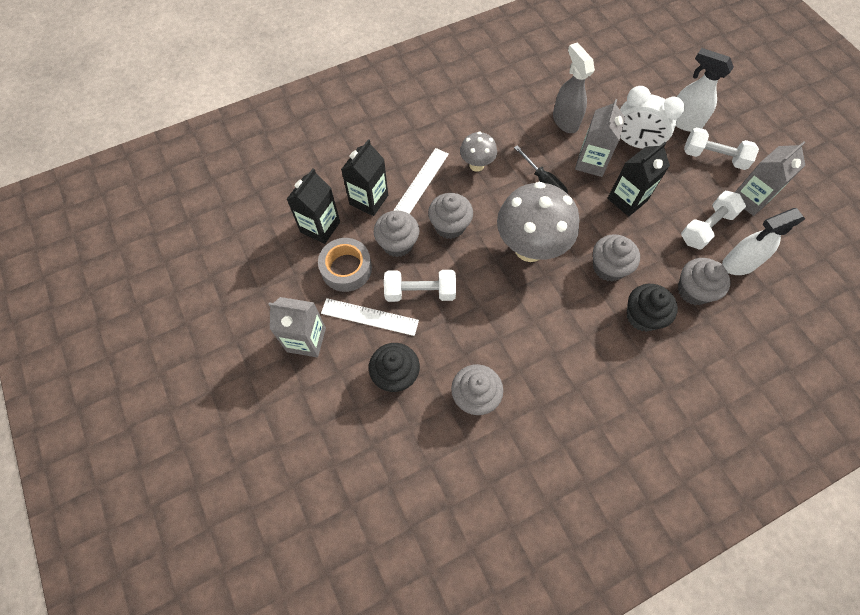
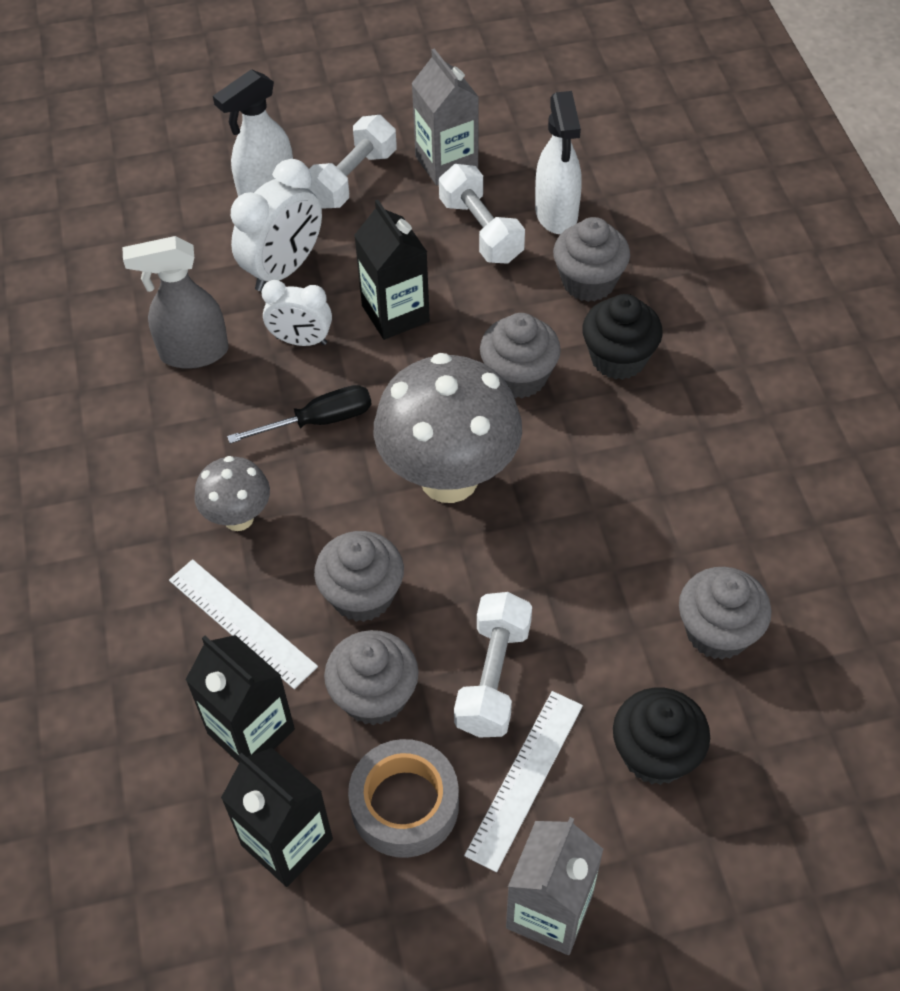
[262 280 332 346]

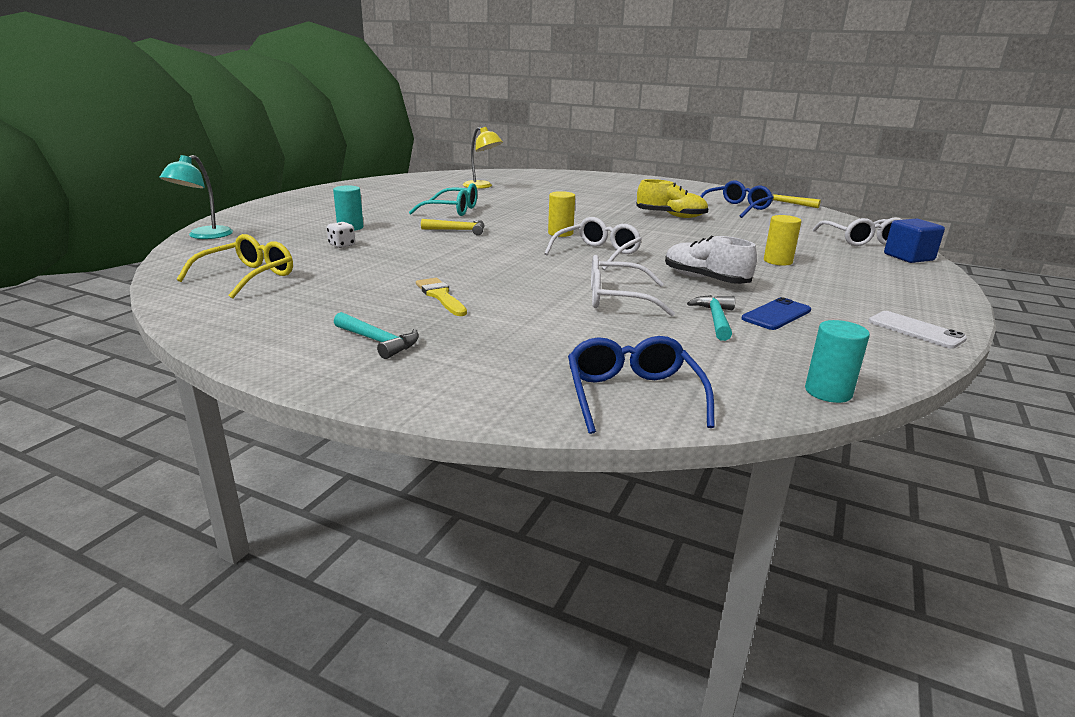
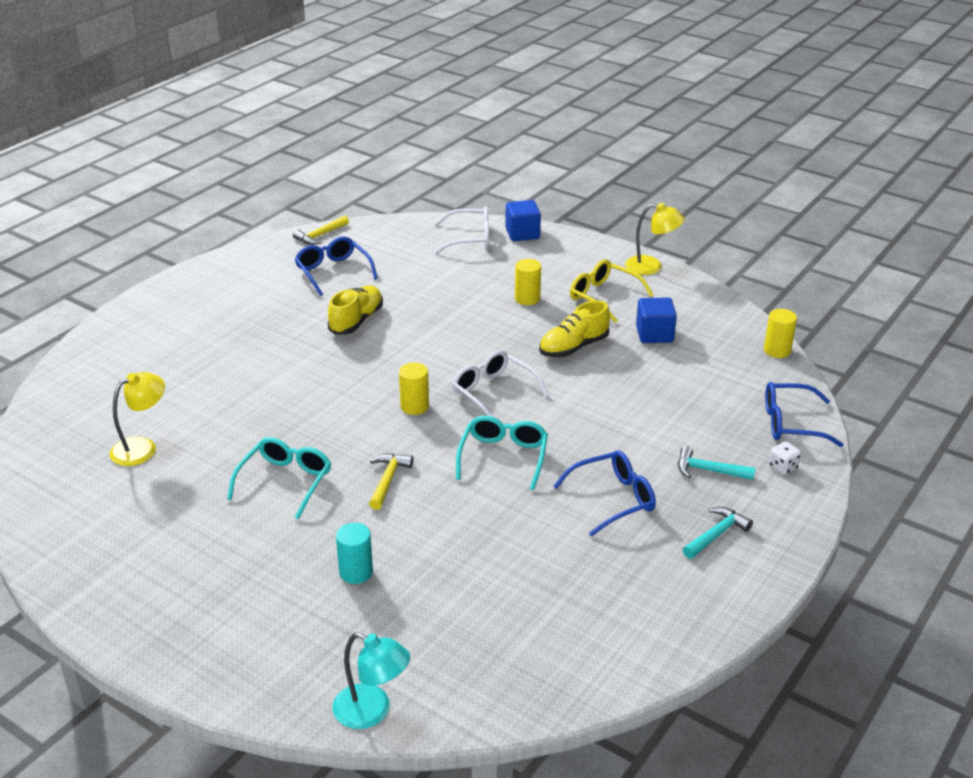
[769 441 801 475]
[570 259 654 323]
[539 300 610 358]
[591 255 675 317] (first image)
[553 450 656 536]
[678 446 755 480]
[636 297 677 343]
[868 311 967 349] (first image)
[764 309 797 358]
[625 203 685 275]
[456 416 548 490]

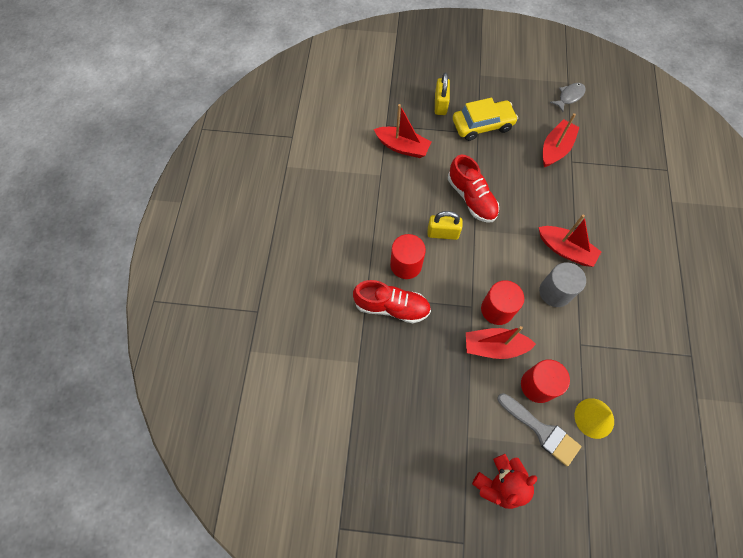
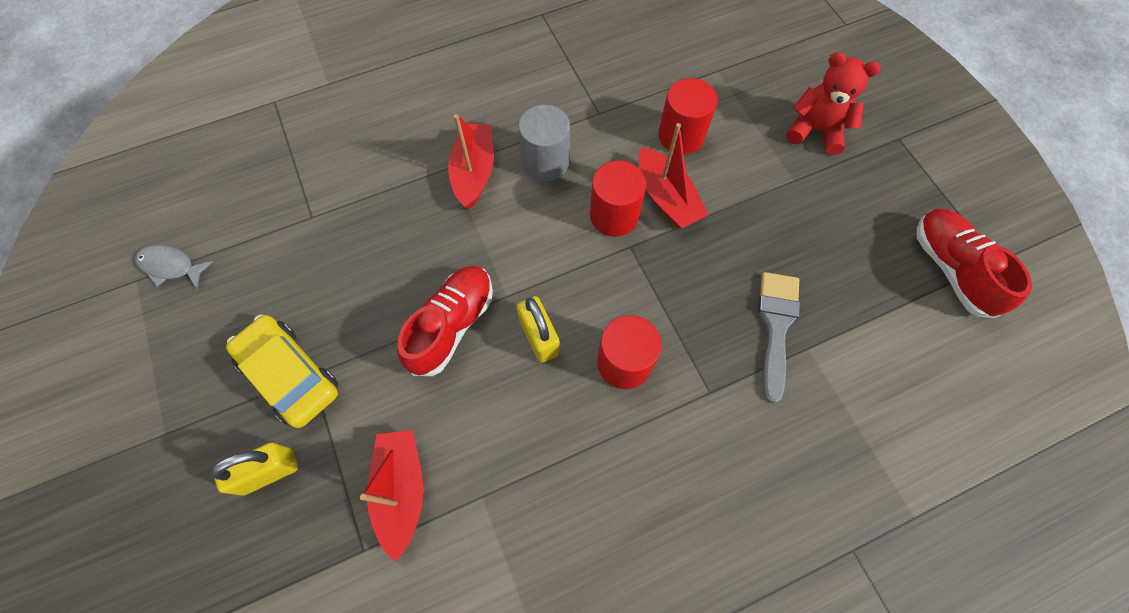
[543 113 580 167] (first image)
[917 208 1032 318]
[758 272 800 403]
[574 398 614 439] (first image)

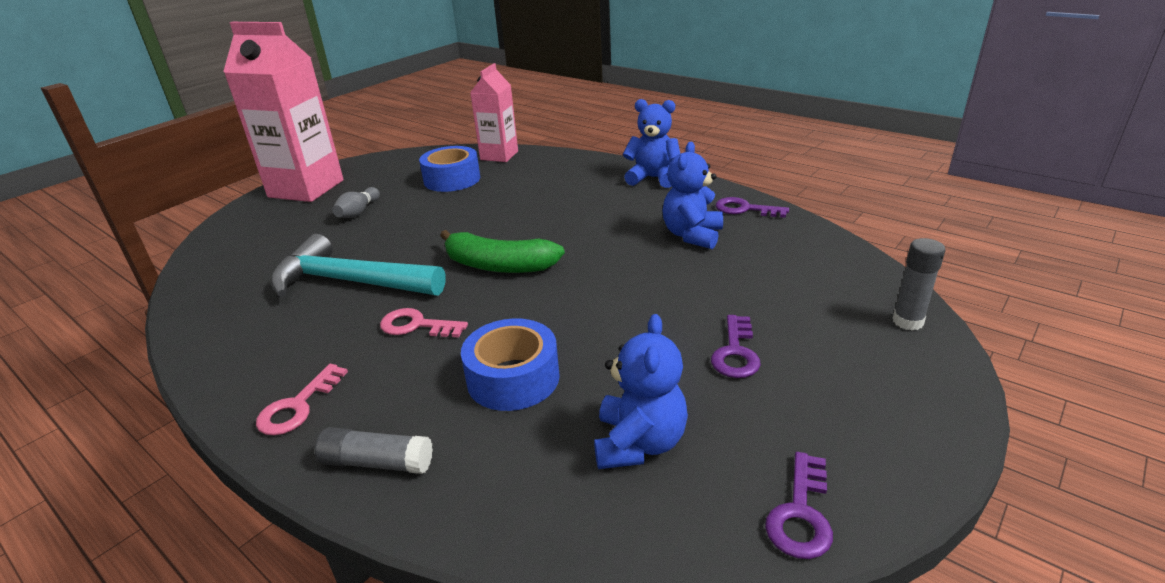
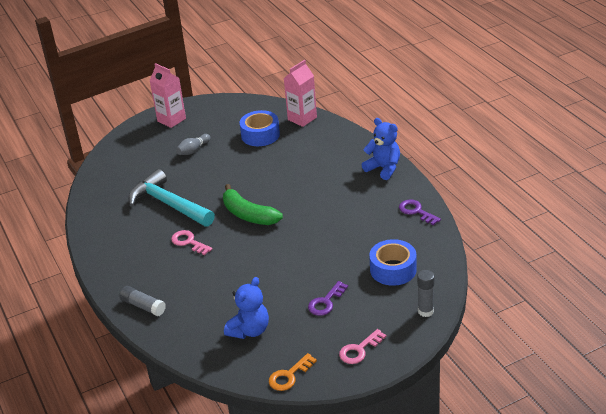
[149 63 186 128]
[662 142 723 249] (first image)
[369 239 417 286]
[339 329 386 364]
[269 353 317 391]

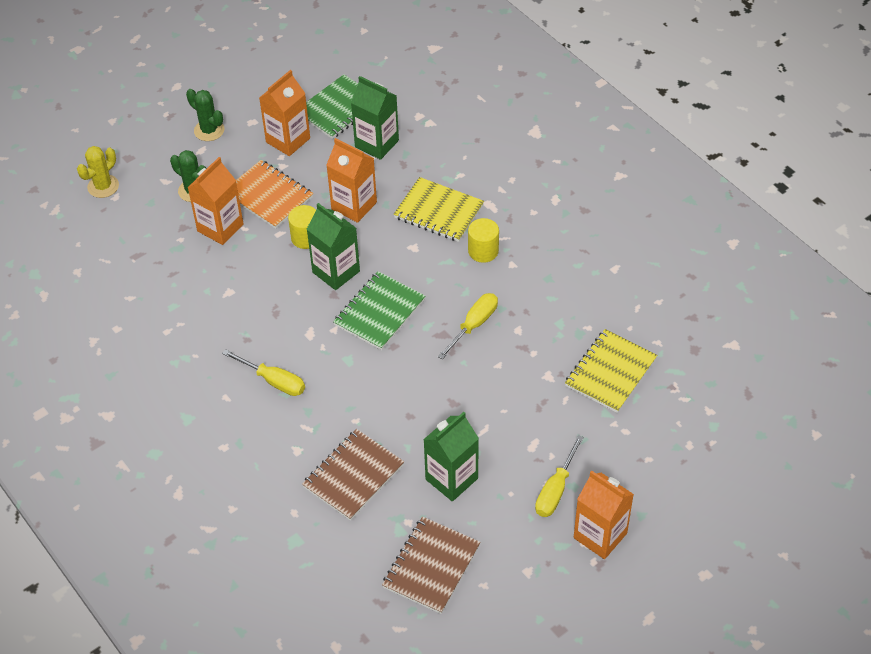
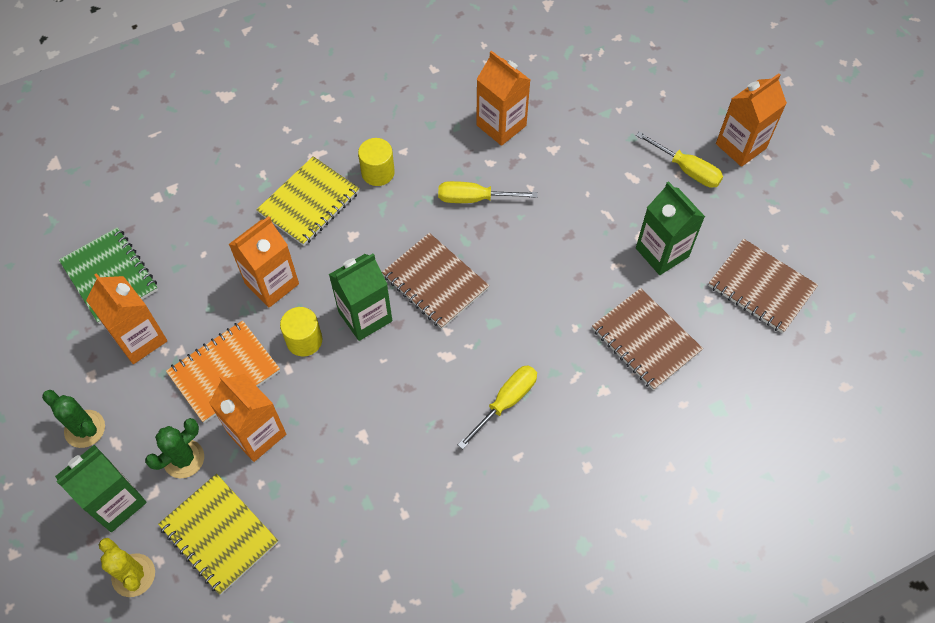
[55 445 147 532]
[42 390 105 448]
[382 233 489 329]
[438 181 538 203]
[158 474 278 595]
[476 50 530 146]

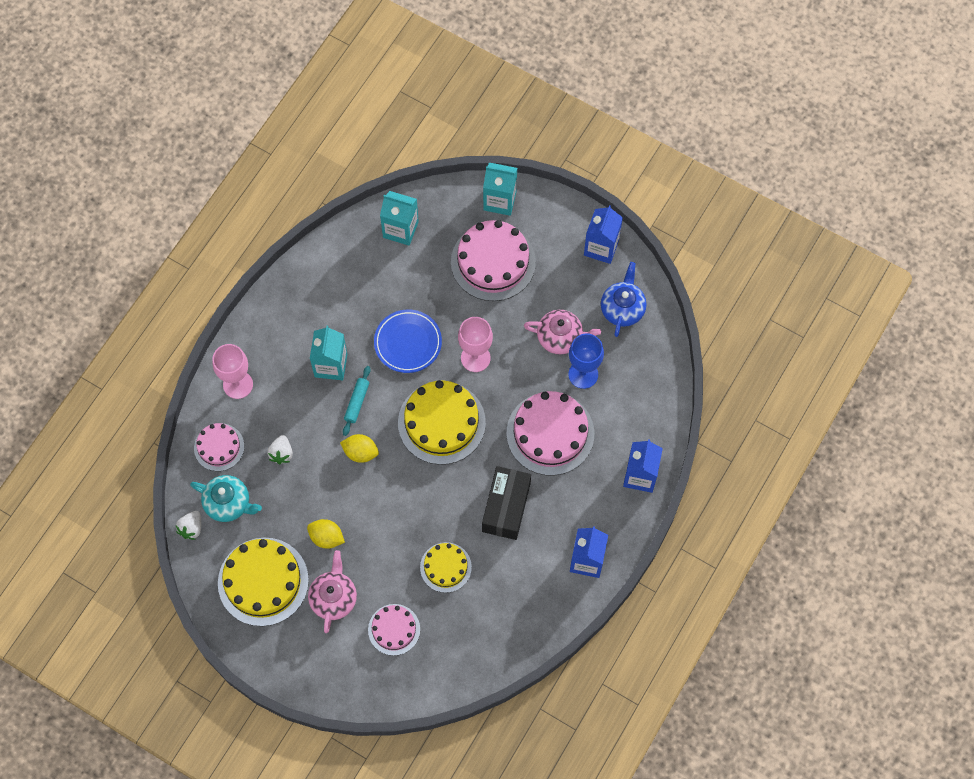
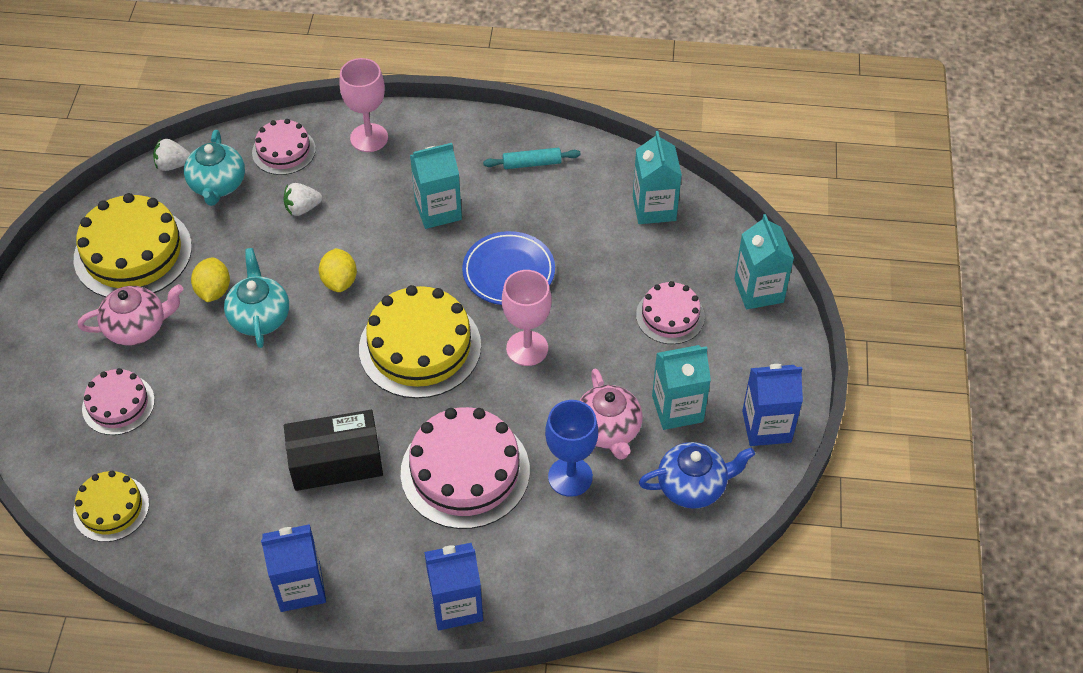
[636 281 705 344]
[483 148 581 169]
[73 471 149 542]
[224 248 289 348]
[652 345 711 430]

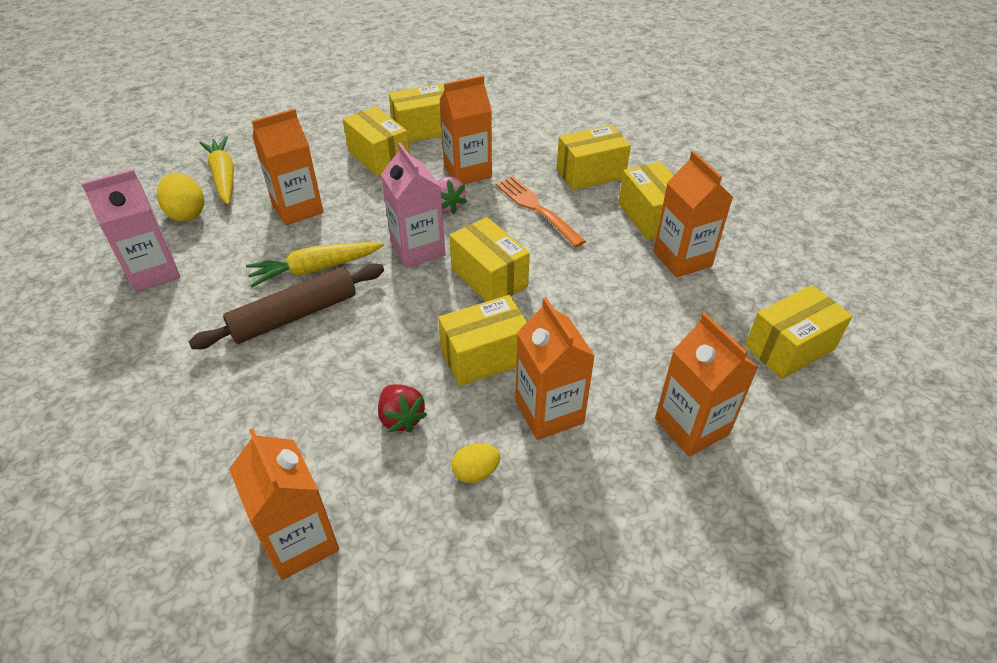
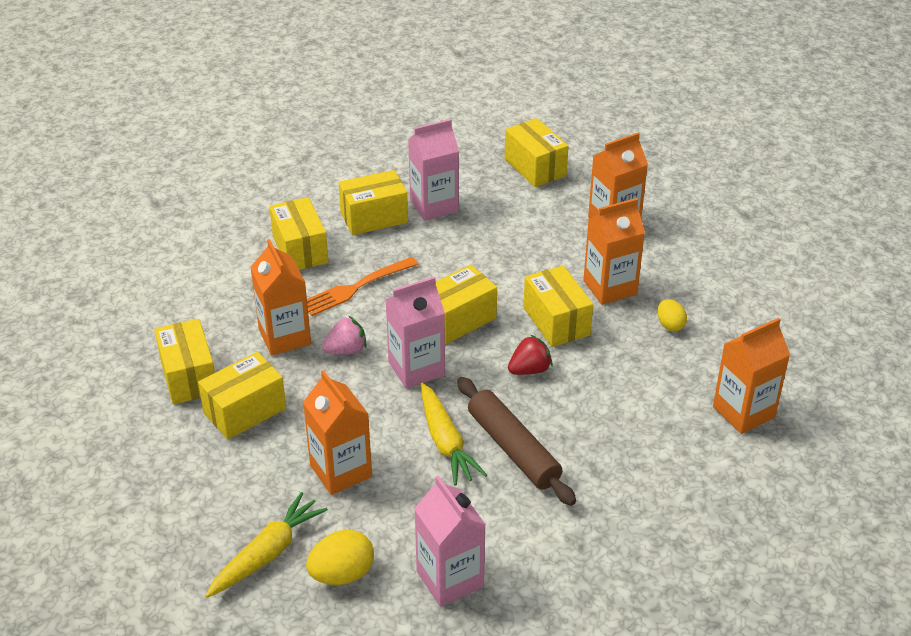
[205 492 328 598]
[408 119 459 221]
[508 334 553 375]

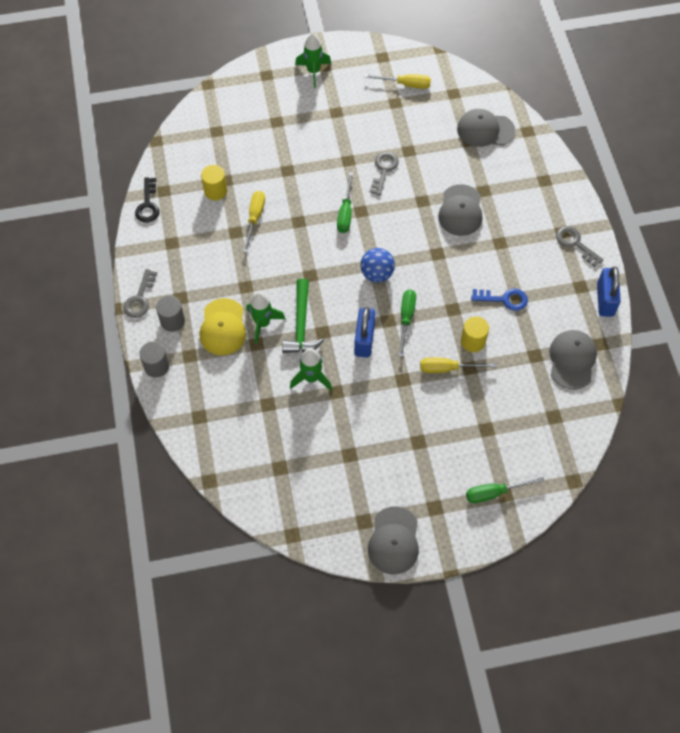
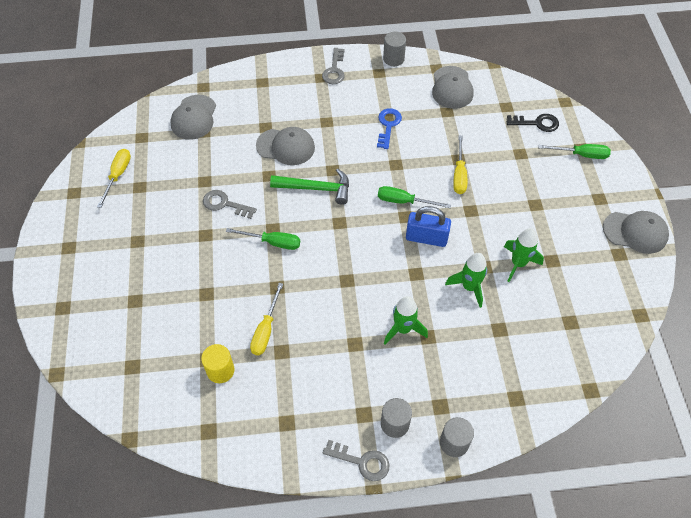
[504 228 544 282]
[507 114 559 132]
[250 283 283 355]
[322 48 345 84]
[360 248 395 283] (first image)
[383 32 406 66]
[270 168 349 205]
[200 298 246 355] (first image)
[461 316 489 352] (first image)
[432 66 474 109]
[538 144 611 159]

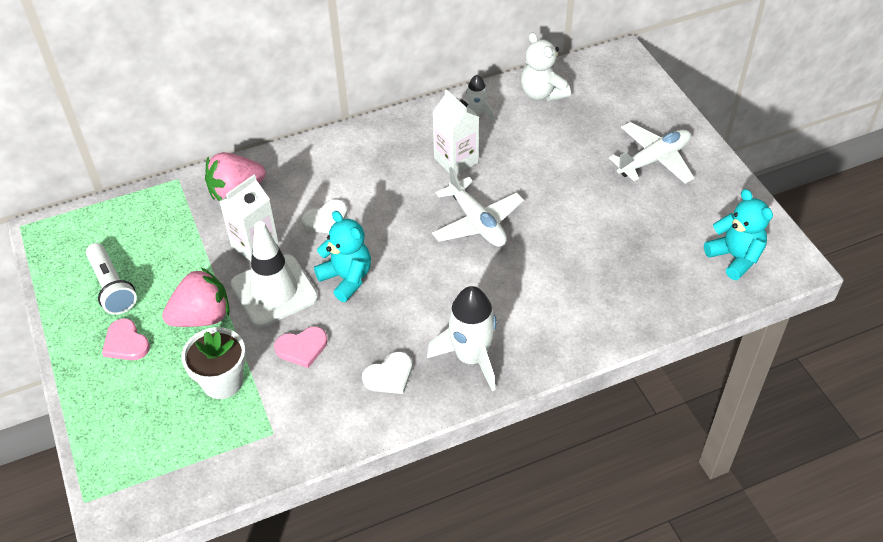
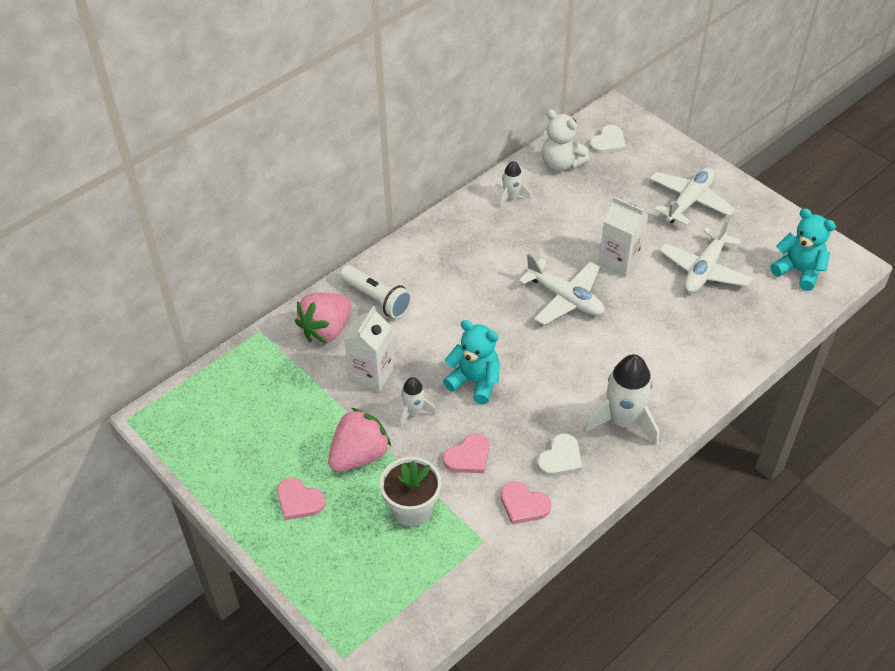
[598 197 648 277]
[589 125 626 154]
[400 377 437 427]
[340 265 412 319]
[659 217 752 293]
[501 481 551 524]

